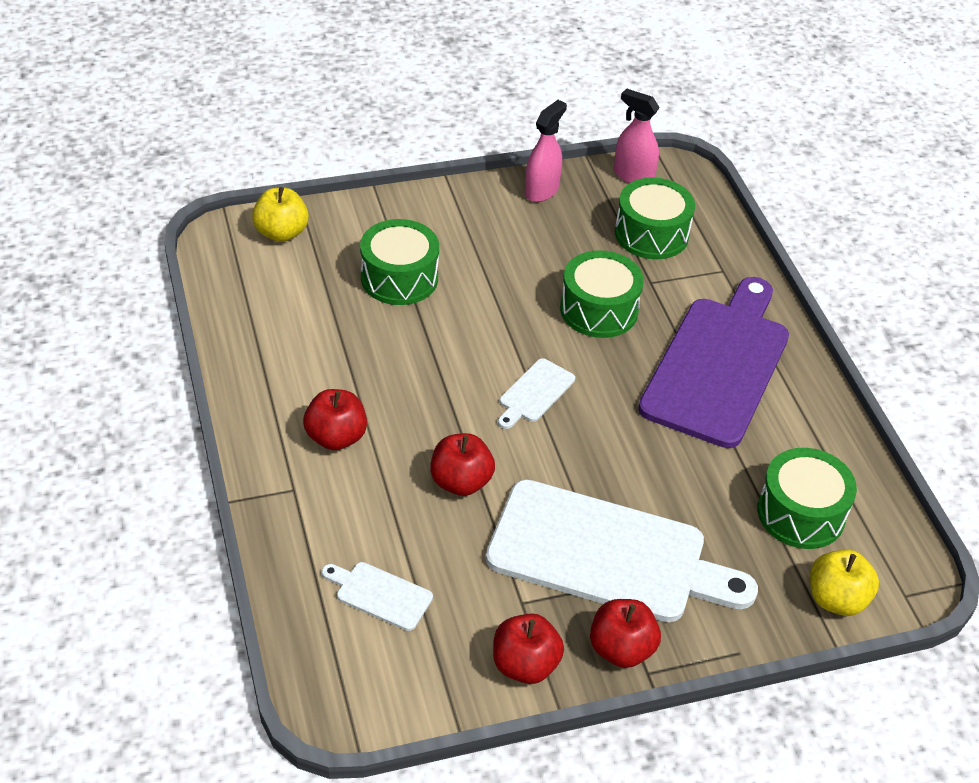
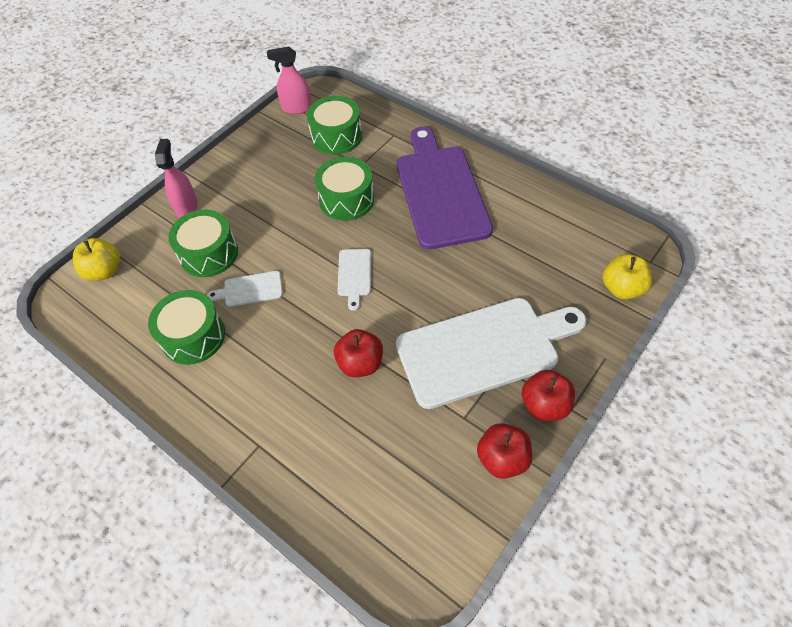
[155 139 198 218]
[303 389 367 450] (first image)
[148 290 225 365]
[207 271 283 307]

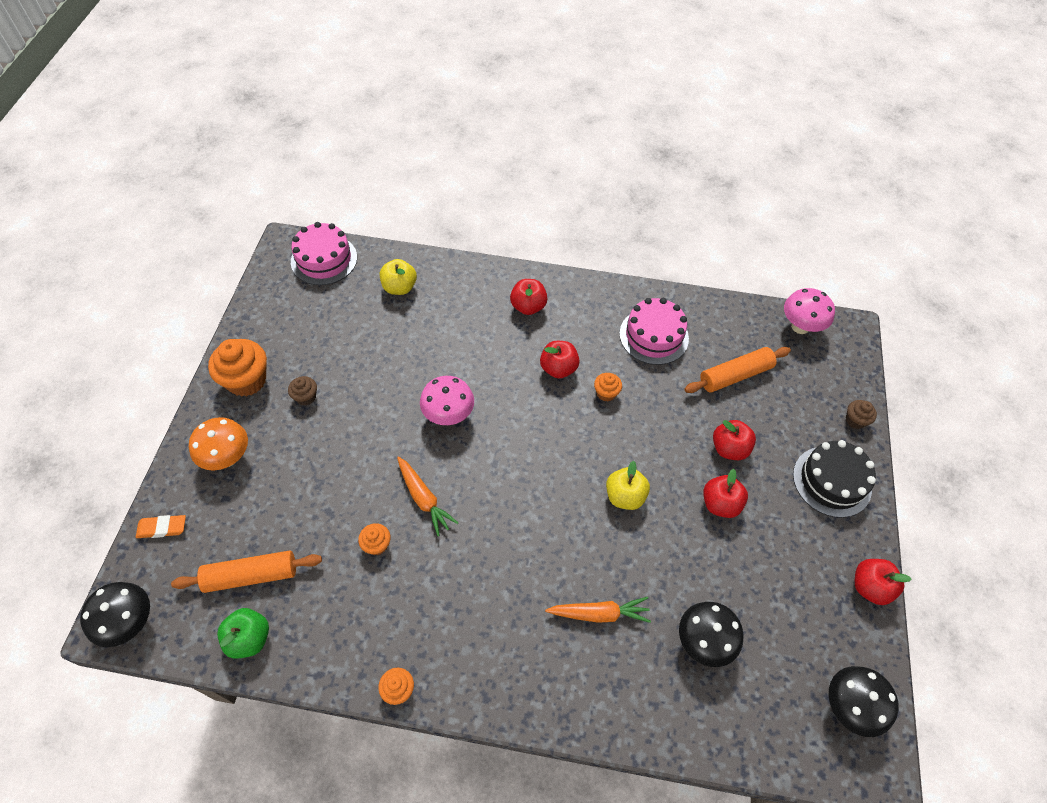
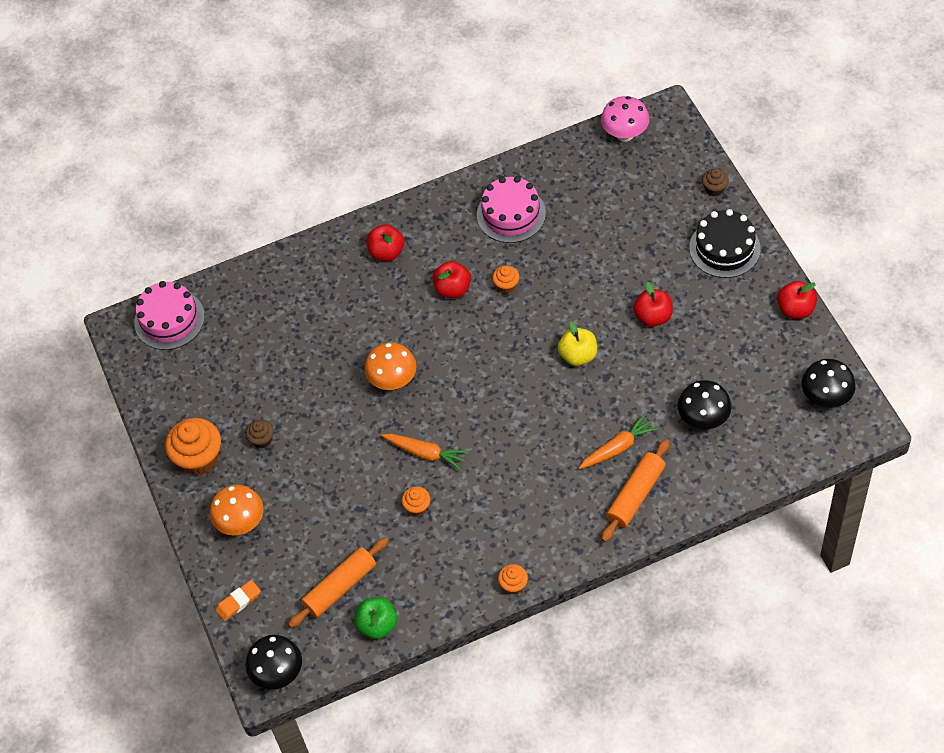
[380 259 417 295] (first image)
[601 439 670 542]
[364 342 417 390]
[713 420 756 460] (first image)

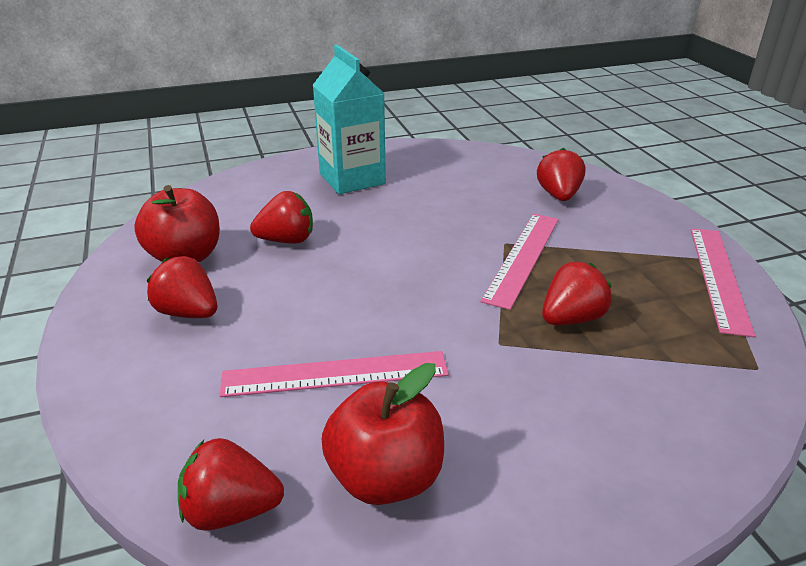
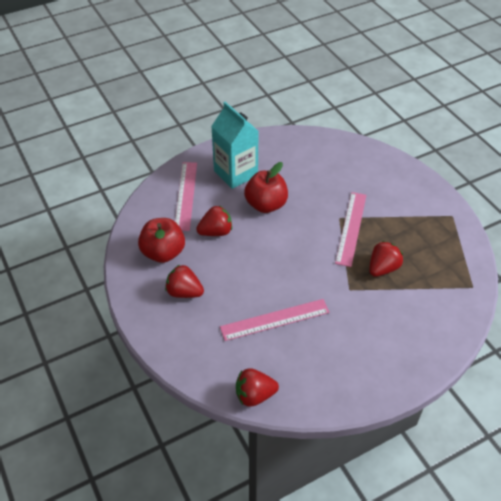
[537 148 586 201] (first image)
[175 162 197 231]
[244 162 288 213]

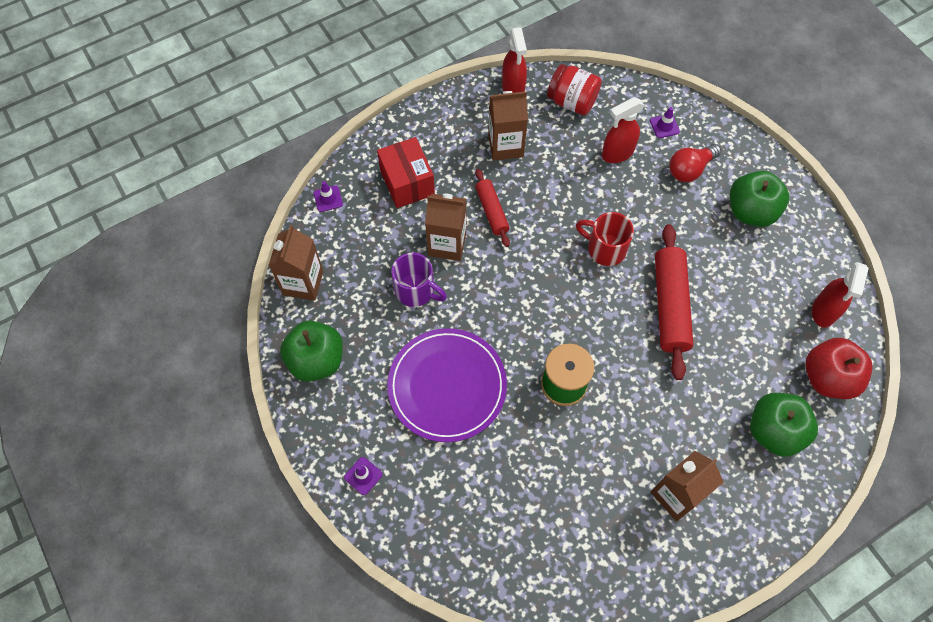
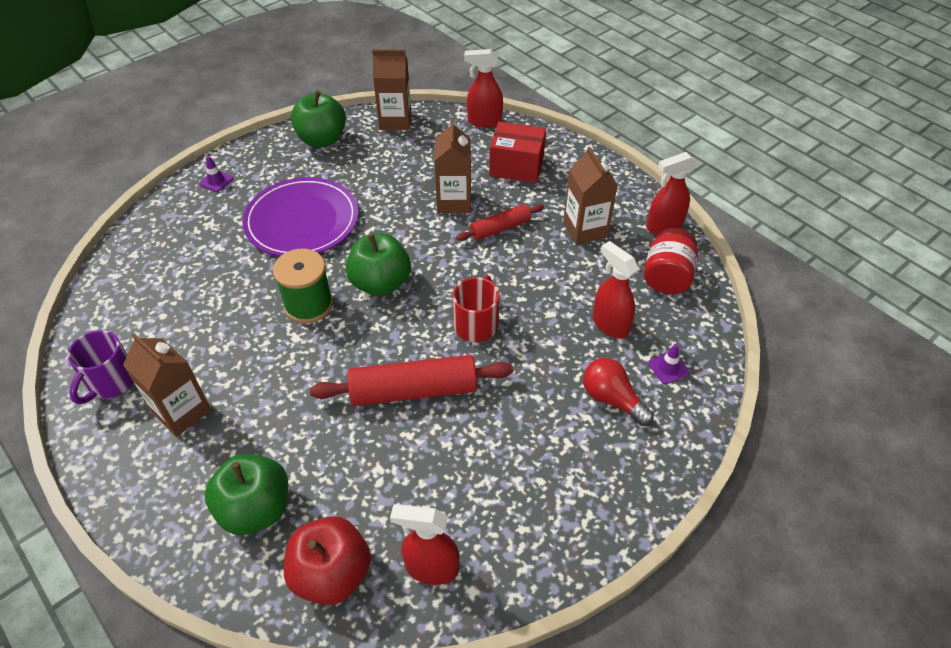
[489 122 546 183]
[346 233 411 296]
[464 49 503 128]
[67 330 134 404]

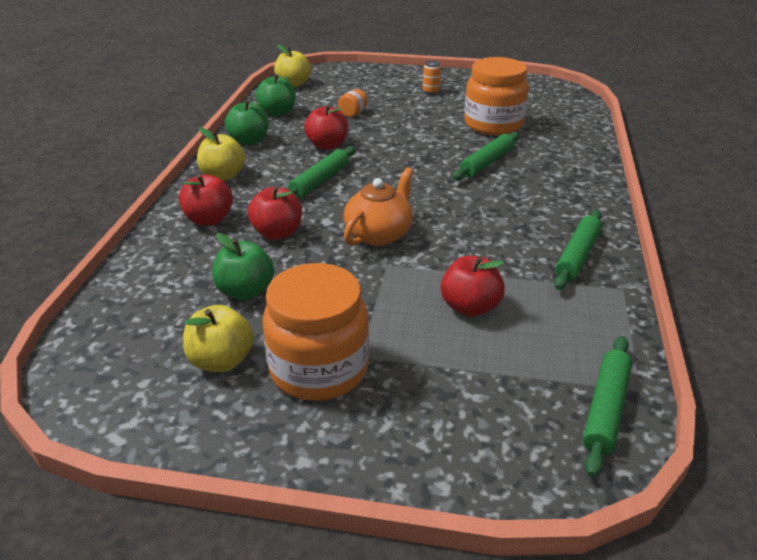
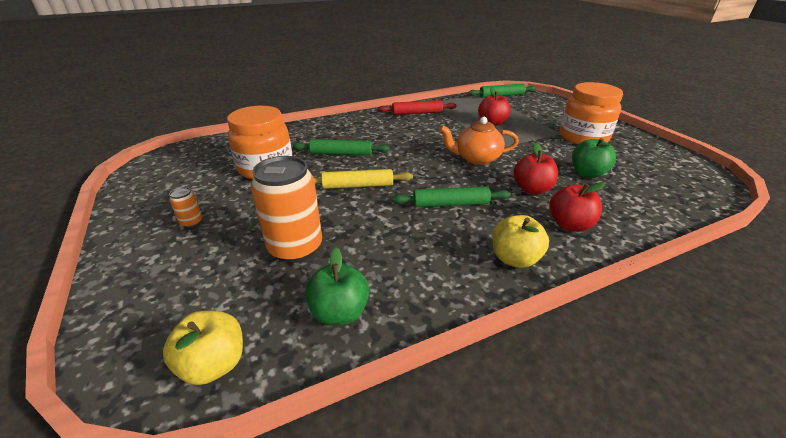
[251 156 322 263]
[225 100 269 145] (first image)
[304 104 348 150] (first image)
[378 100 457 115]
[183 305 254 372] (first image)
[314 169 413 189]

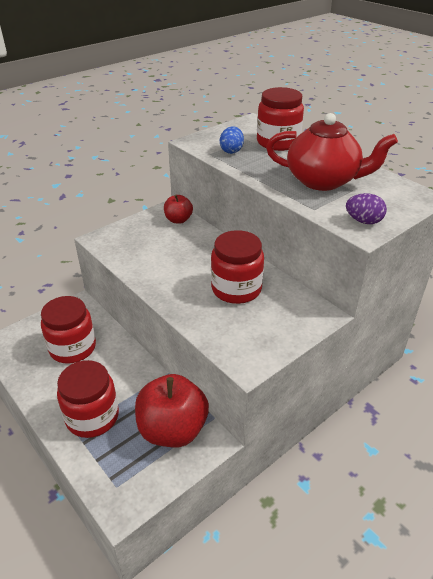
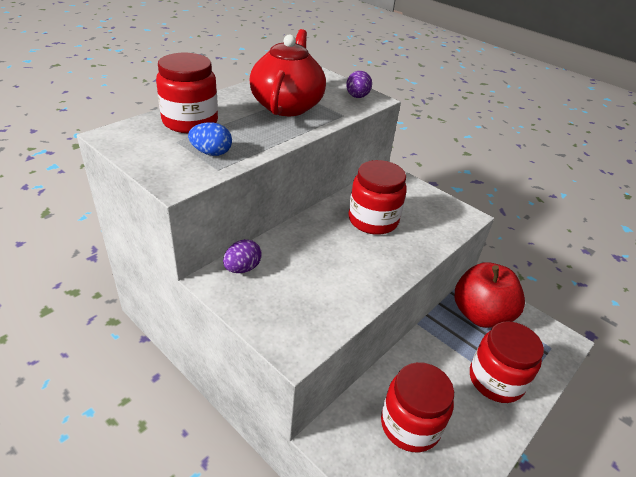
[223 239 262 273]

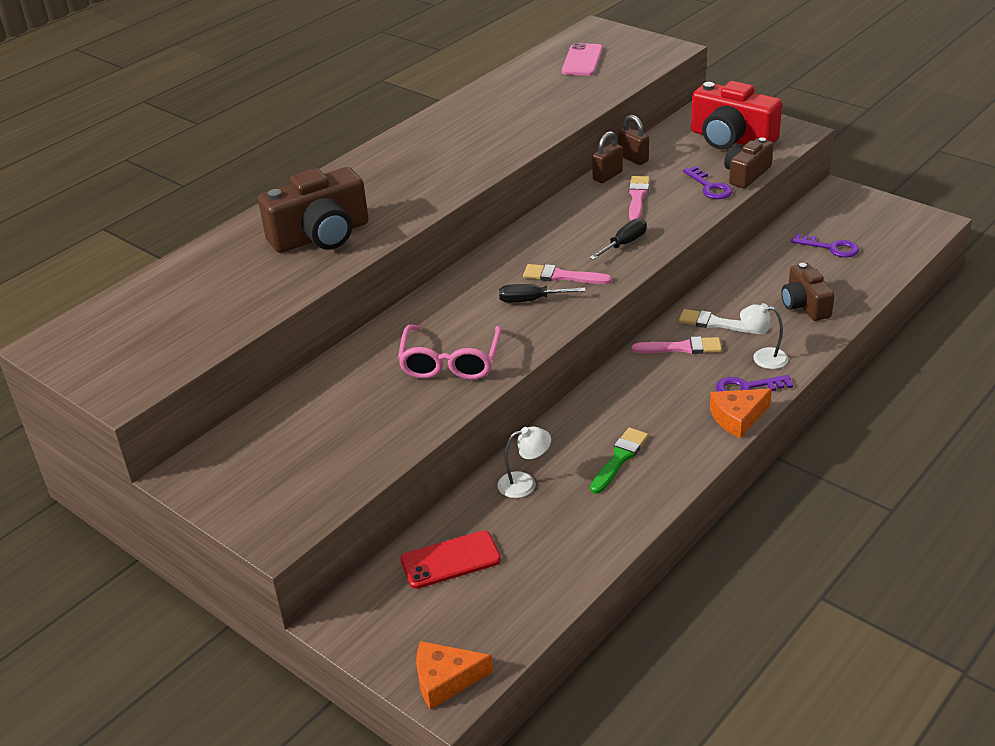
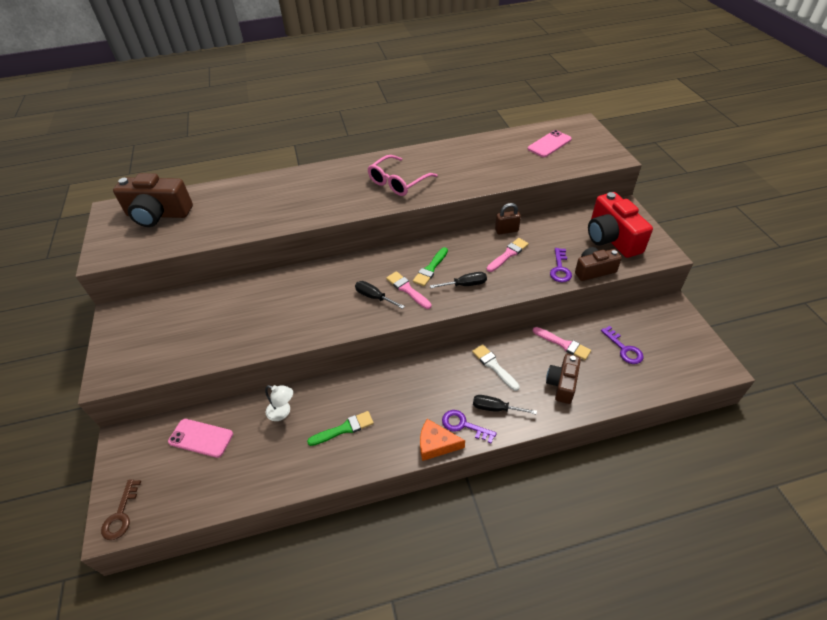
[618 115 649 165] (first image)
[113 173 193 227]
[473 395 537 415]
[367 155 437 196]
[532 327 591 360]
[168 419 233 458]
[101 479 141 540]
[413 247 448 286]

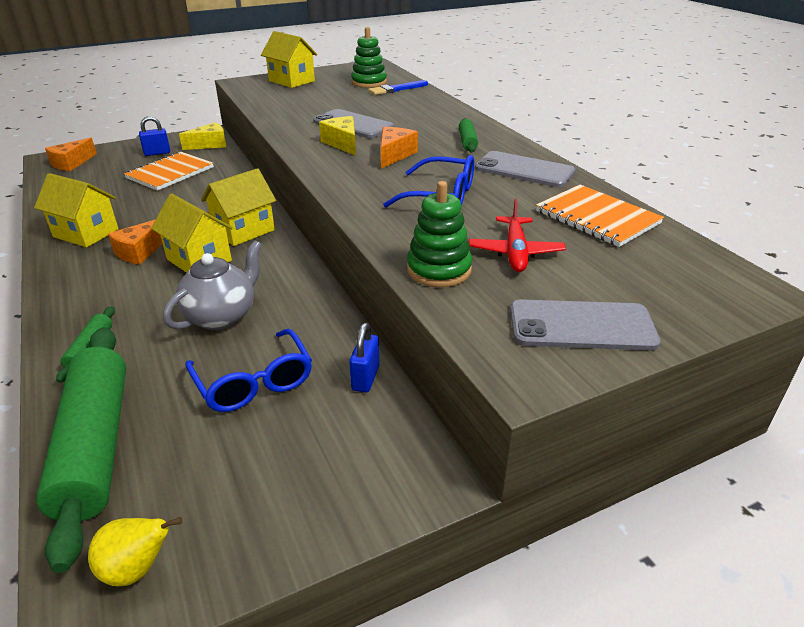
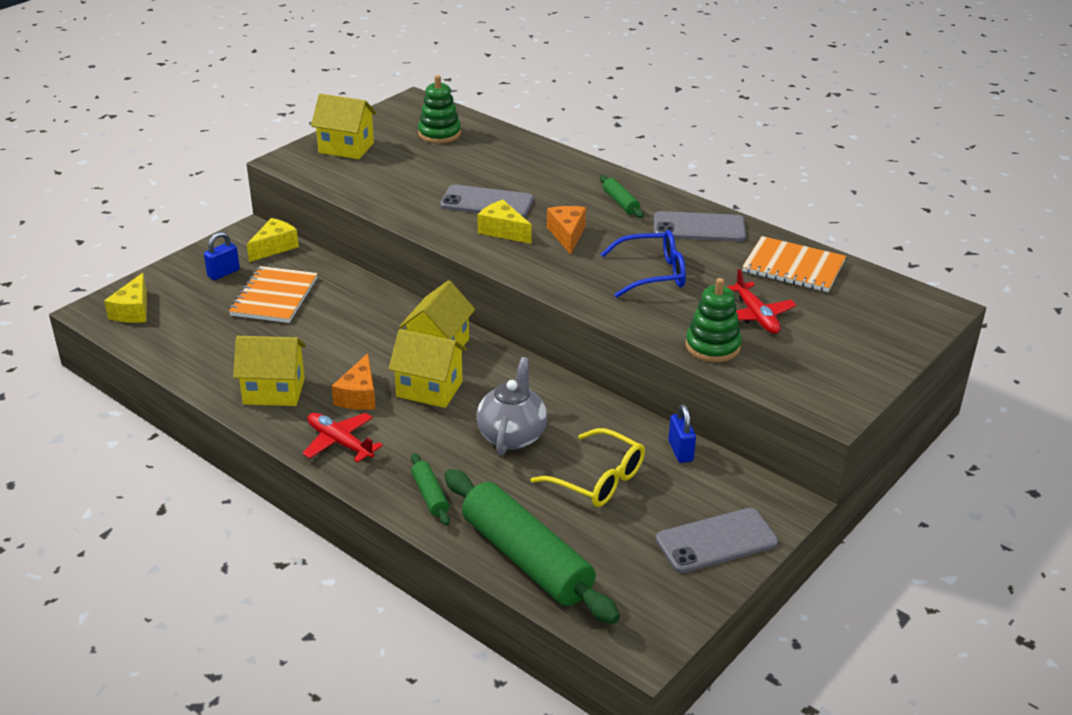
[368 80 428 95] (first image)
[104 273 147 323]
[656 508 778 573]
[531 428 645 507]
[88 517 183 586] (first image)
[302 413 383 463]

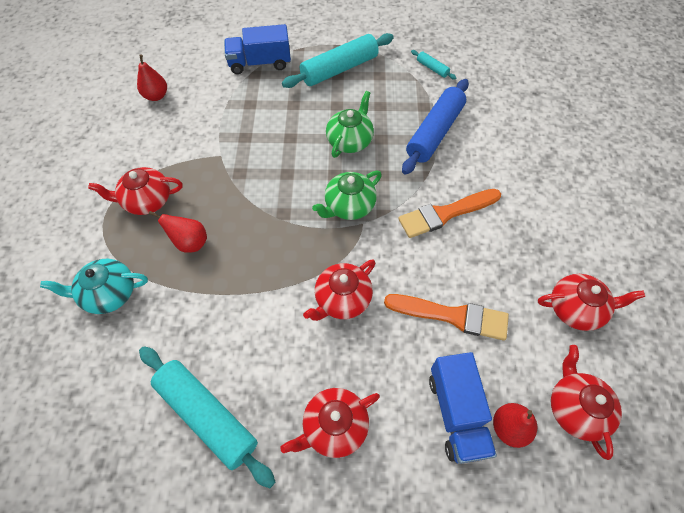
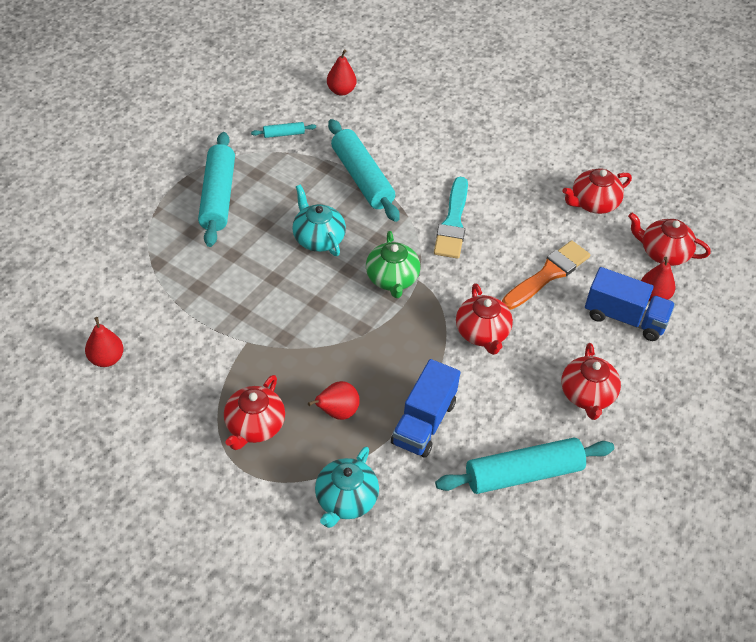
[391 359 460 458]
[328 119 400 222]
[292 185 346 256]
[434 177 468 259]
[562 168 632 214]
[327 50 357 96]

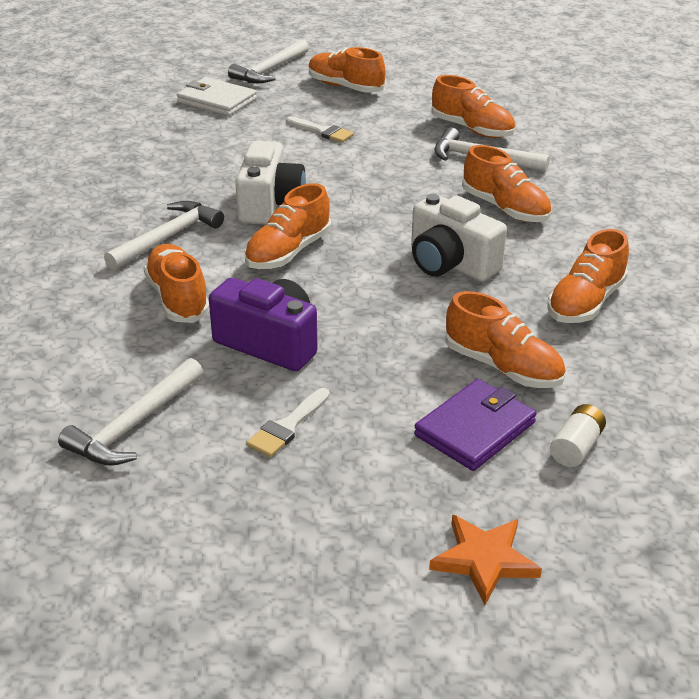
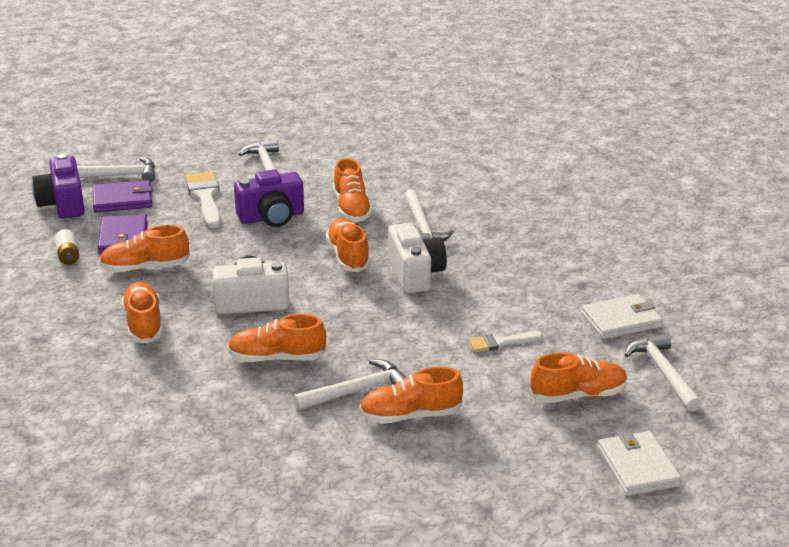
[388 223 447 293]
[333 158 373 222]
[185 171 221 228]
[32 154 85 219]
[77 157 155 182]
[93 180 153 213]
[598 431 682 496]

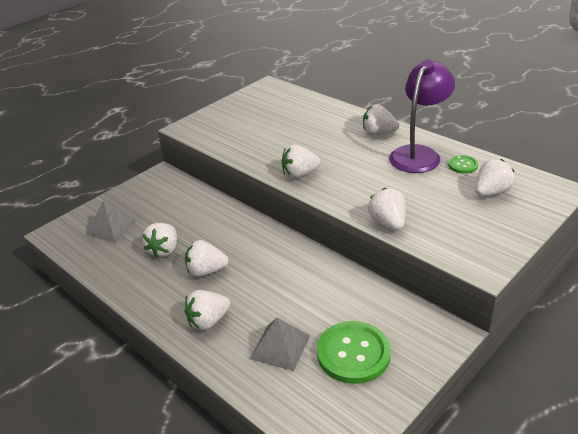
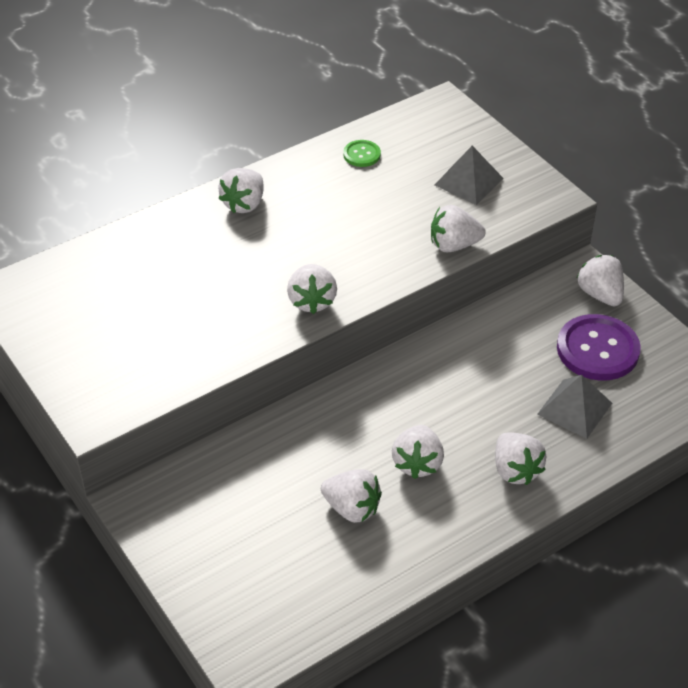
[389 59 455 173] (first image)
[577 255 624 306]
[435 146 504 205]
[557 314 641 381]

